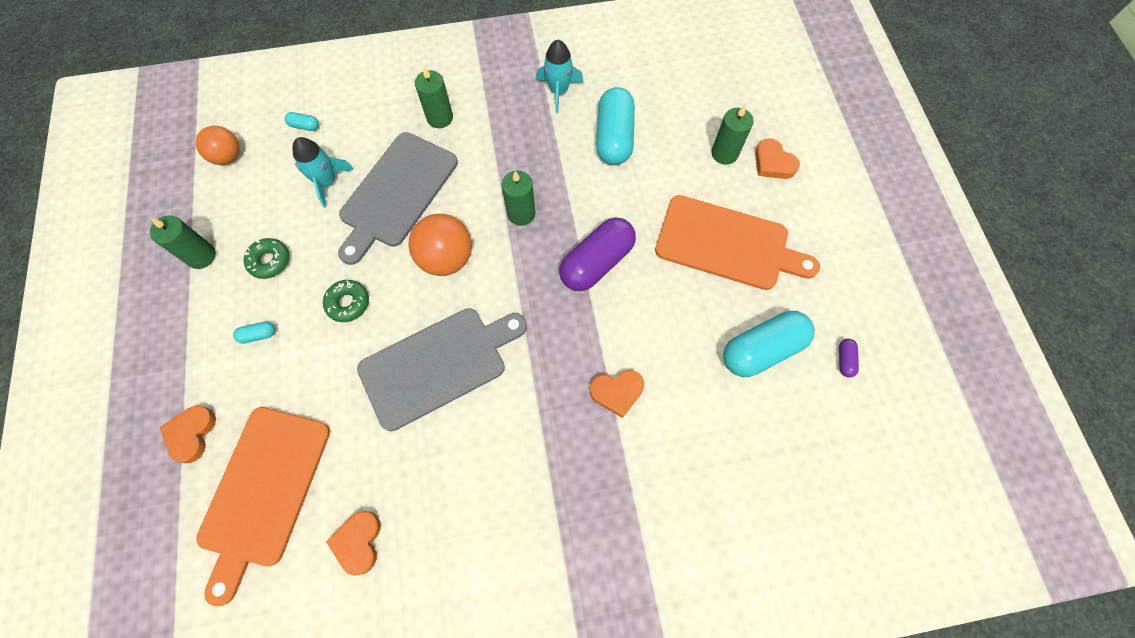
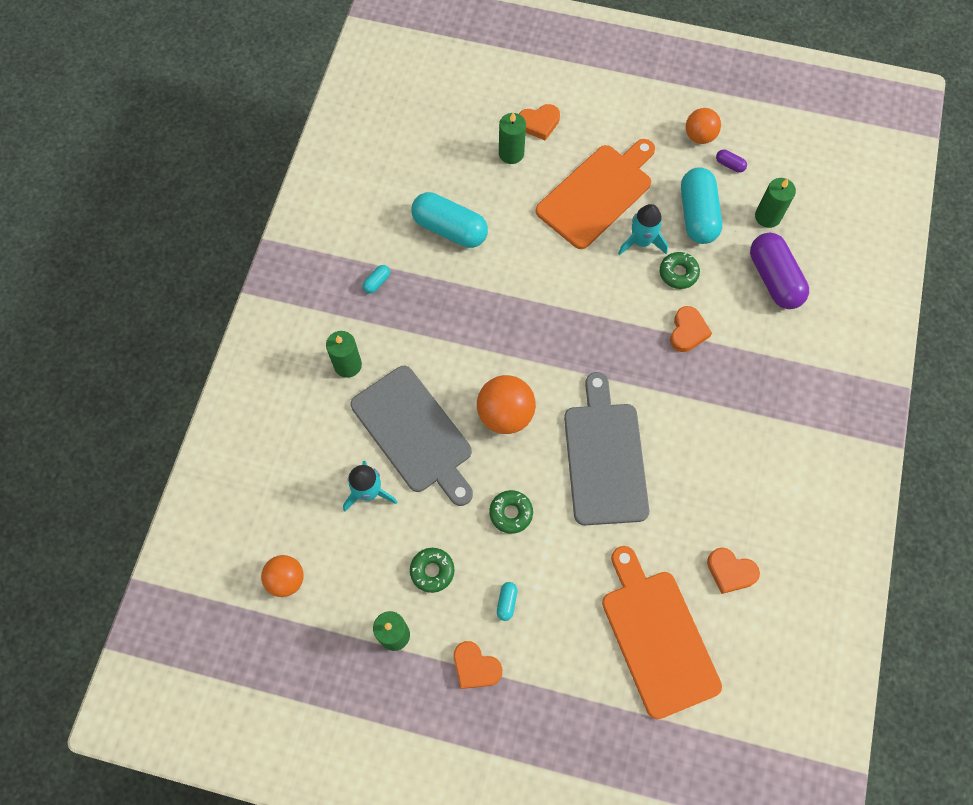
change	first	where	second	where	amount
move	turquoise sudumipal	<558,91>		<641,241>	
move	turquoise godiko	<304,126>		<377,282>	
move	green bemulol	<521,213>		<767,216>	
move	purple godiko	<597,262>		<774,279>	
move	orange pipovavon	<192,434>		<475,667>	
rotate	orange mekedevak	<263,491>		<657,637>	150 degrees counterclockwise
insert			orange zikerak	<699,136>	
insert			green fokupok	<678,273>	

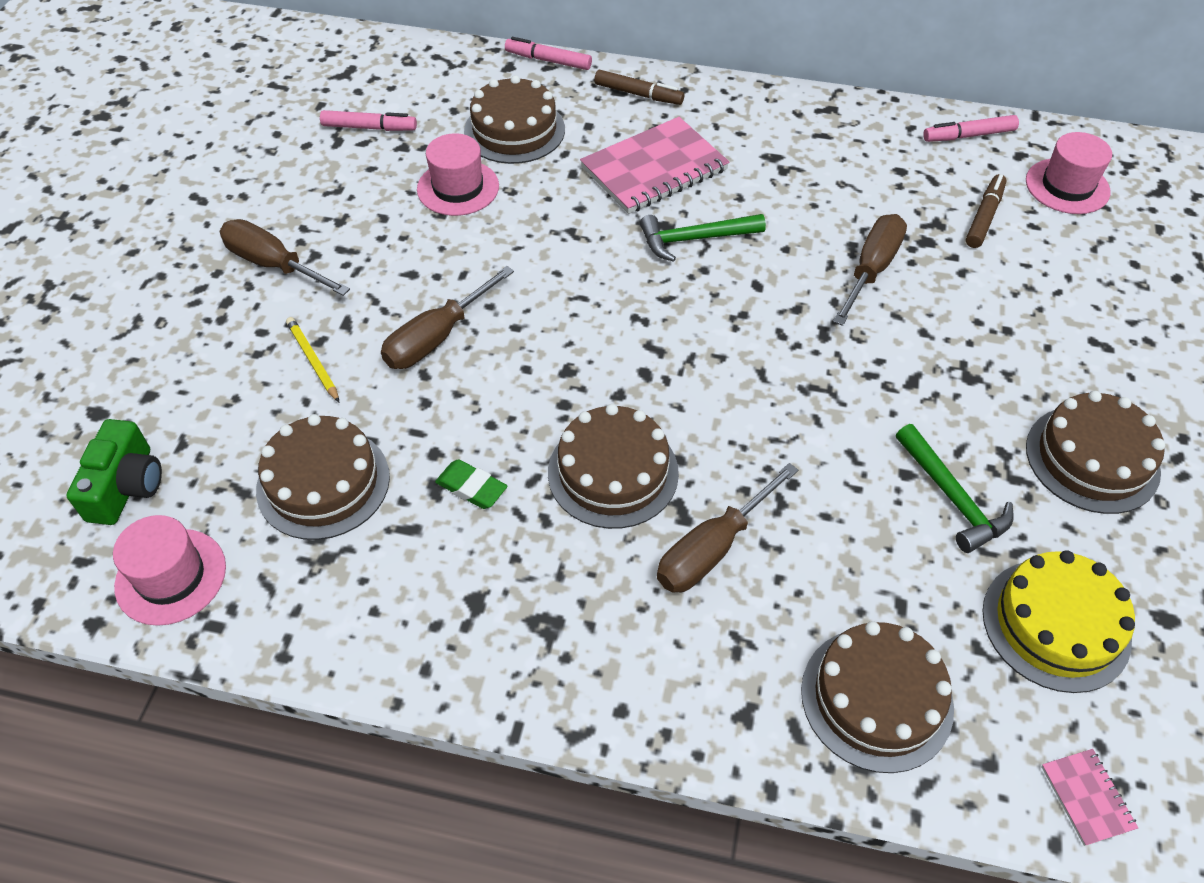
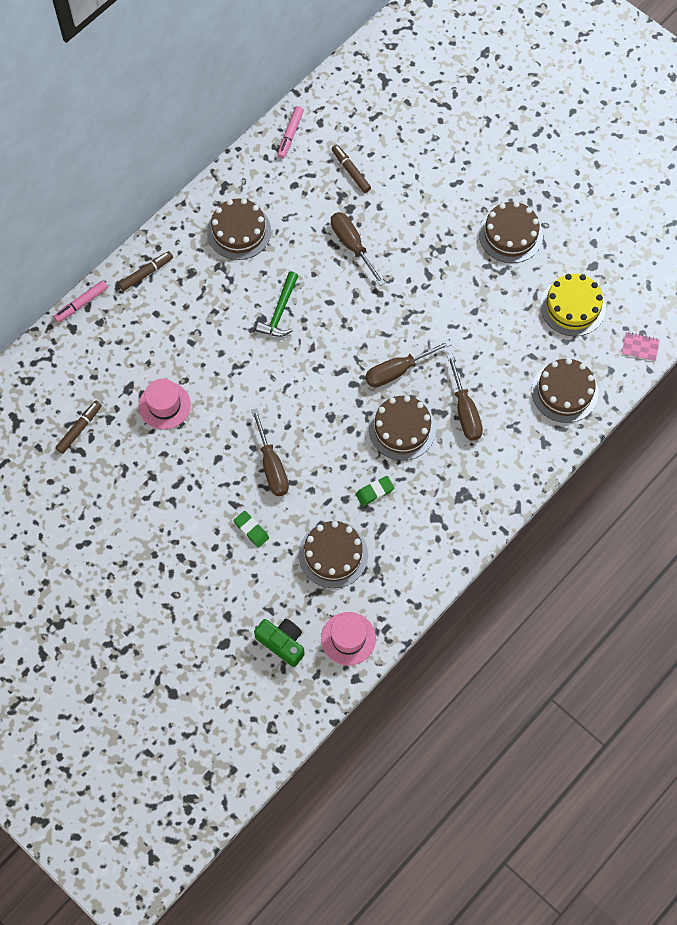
change	first	where	second	where	amount
move	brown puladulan	<514,130>		<239,231>	
recolor	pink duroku	<369,128>	brown duroku	<79,429>	
delete	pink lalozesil	<654,169>			
delete	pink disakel	<1067,186>			
move	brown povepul	<274,265>		<398,370>	
replace	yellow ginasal	<313,361>	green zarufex	<251,530>	
delete	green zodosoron	<952,497>			

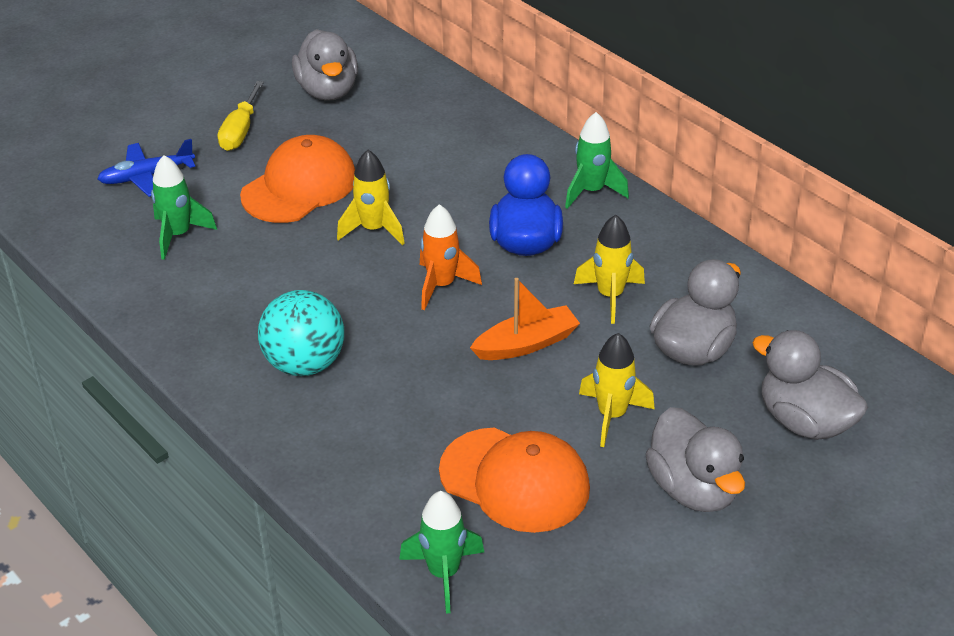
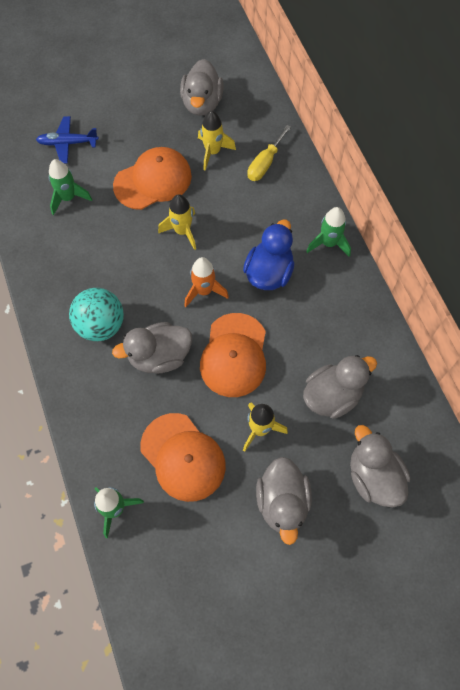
change	first	where	second	where	amount
move	yellow povepul	<240,131>		<265,163>	
move	yellow sudumipal	<610,296>		<212,152>	
replace	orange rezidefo	<526,344>	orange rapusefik	<234,355>	
insert			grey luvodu	<159,356>	

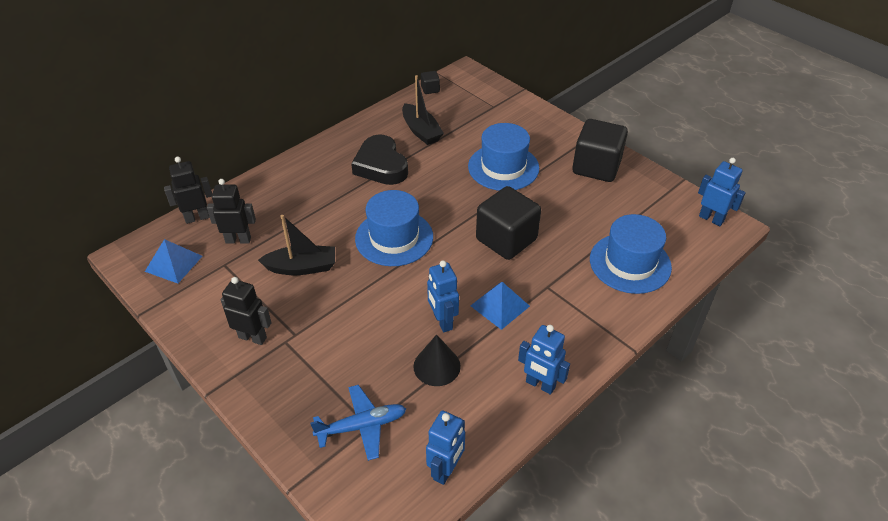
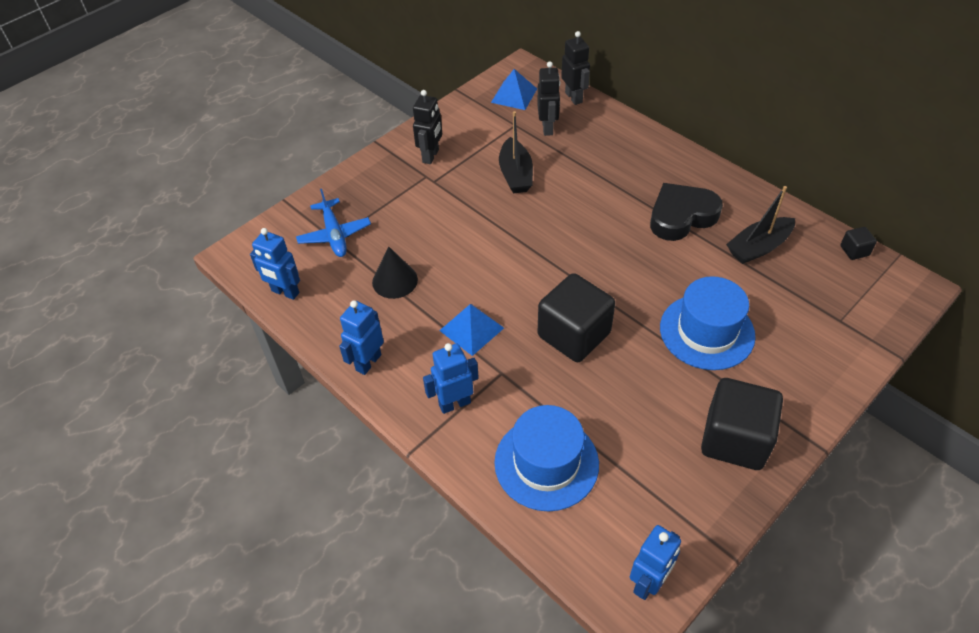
change	first	where	second	where	amount
delete	blue disakel	<394,238>			
move	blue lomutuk	<442,321>		<454,403>	

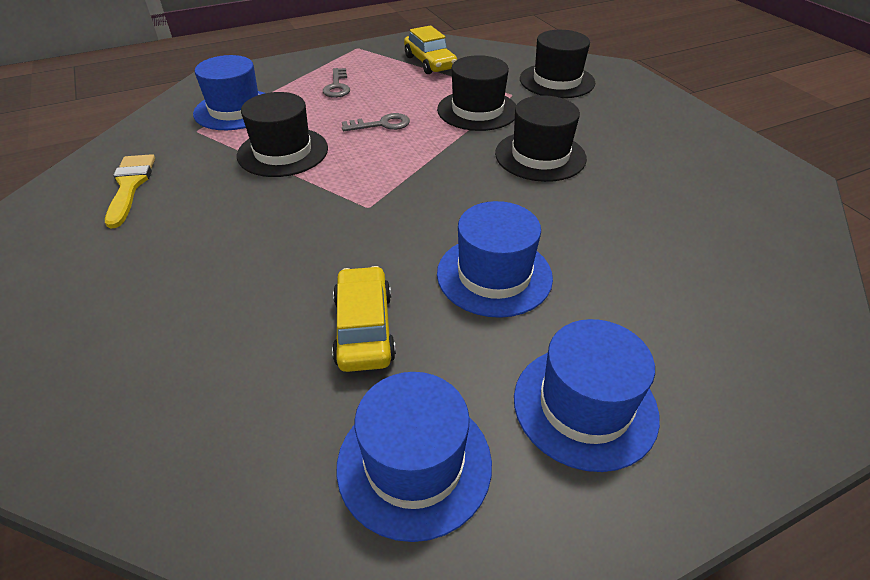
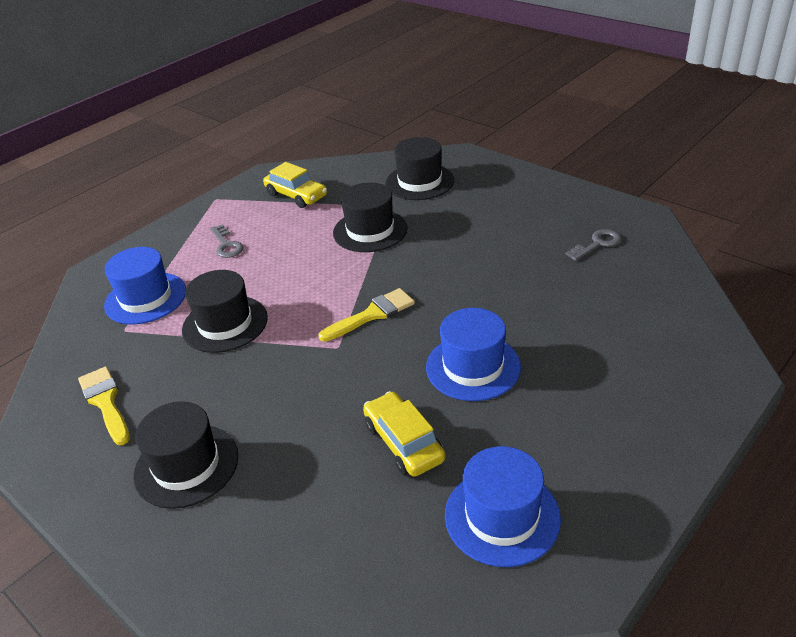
change	first	where	second	where	amount
move	black disakel	<540,156>		<186,465>	
move	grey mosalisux	<382,124>		<597,244>	
delete	blue disakel	<585,406>			
insert			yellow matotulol	<372,315>	

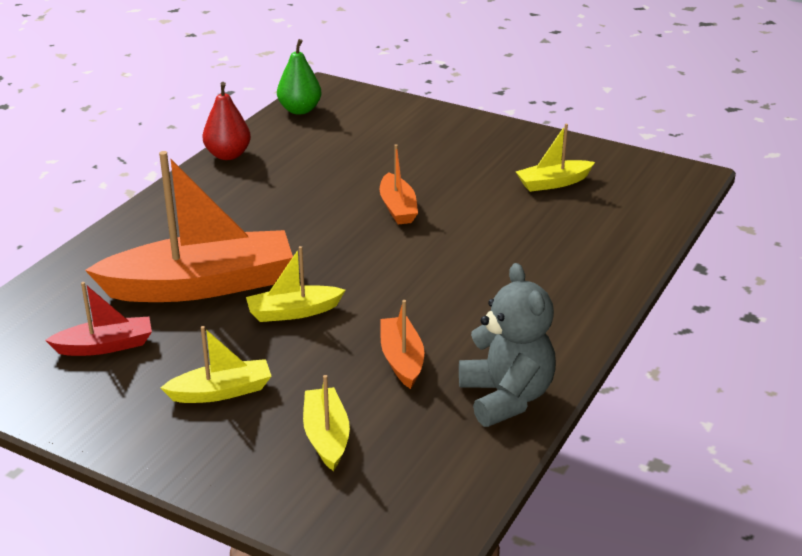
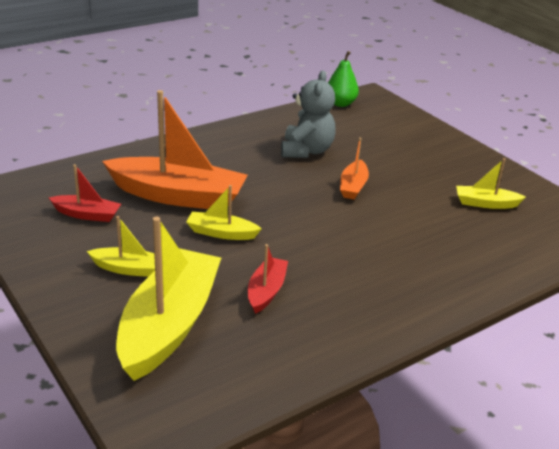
change	first	where	second	where	amount
delete	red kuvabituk	<228,155>			
move	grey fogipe	<506,397>		<306,151>	
recolor	orange rezidefo	<402,360>	red rezidefo	<266,291>	
resize	yellow rezidefo	<326,436>		<169,325>	x2.08

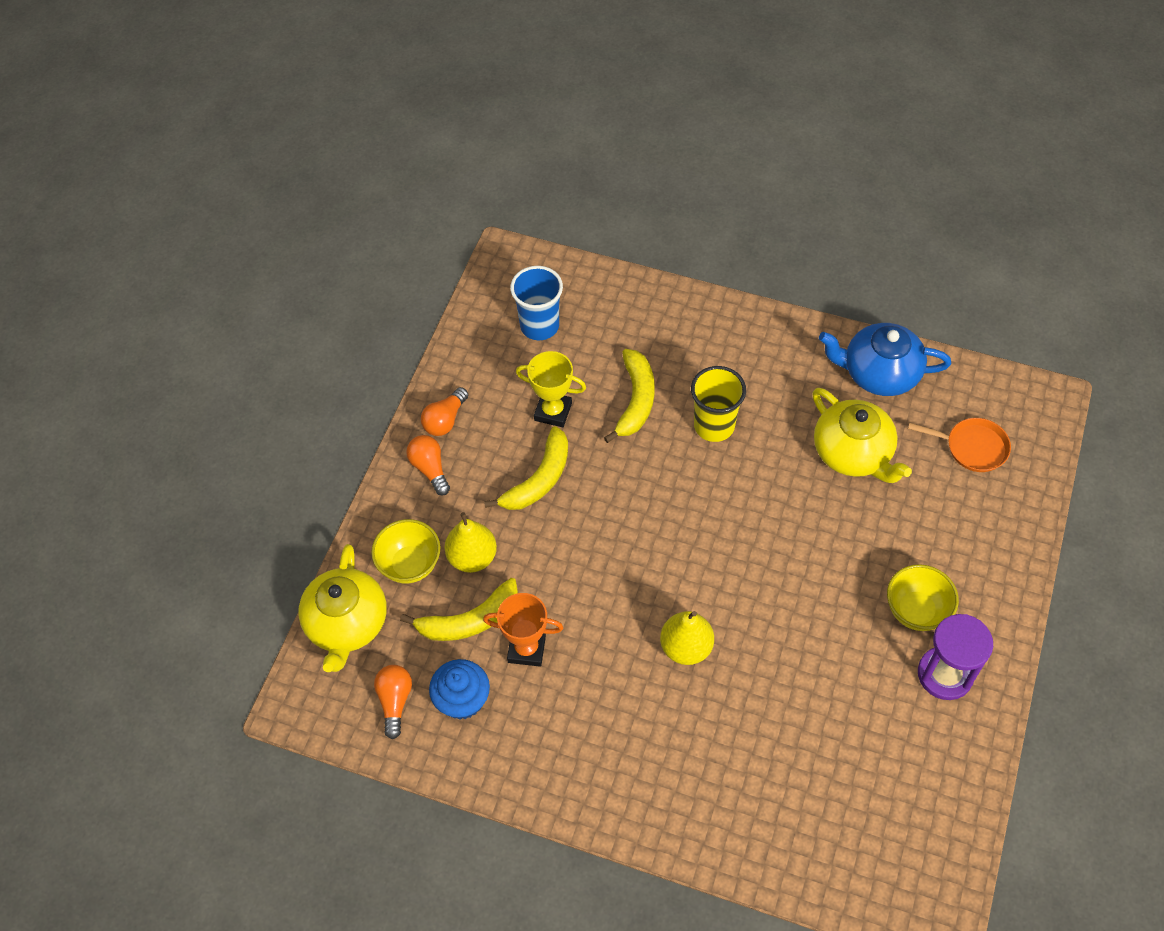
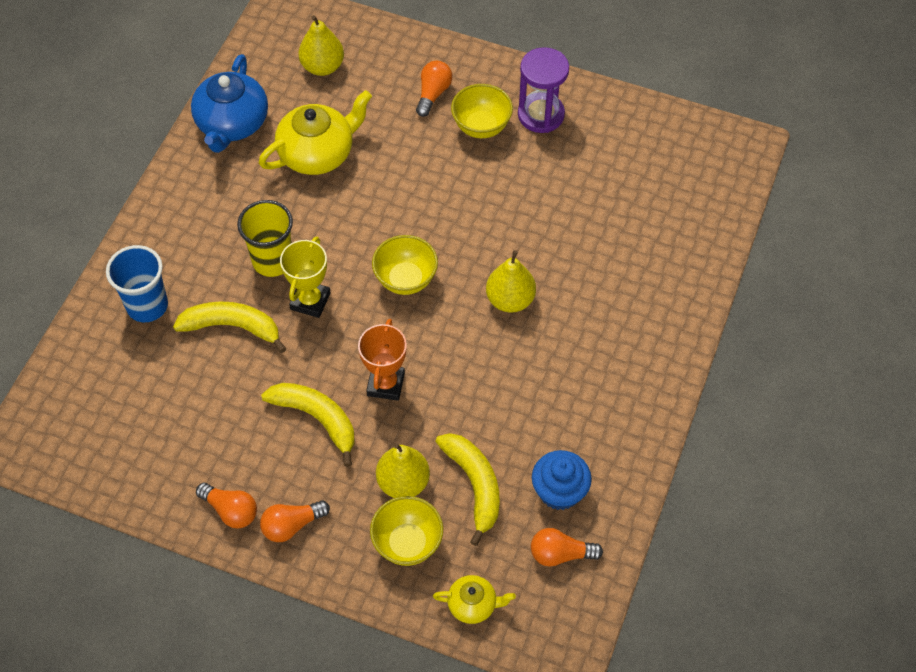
change	first	where	second	where	amount
move	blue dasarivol	<539,326>		<147,306>	
move	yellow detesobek	<553,411>		<310,301>	
replace	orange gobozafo	<972,447>	yellow kuvabituk	<322,67>	
resize	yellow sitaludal	<347,623>		<473,604>	x0.53
move	orange detesobek	<526,649>		<386,384>	
insert			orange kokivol	<433,94>	
insert			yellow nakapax	<405,280>	

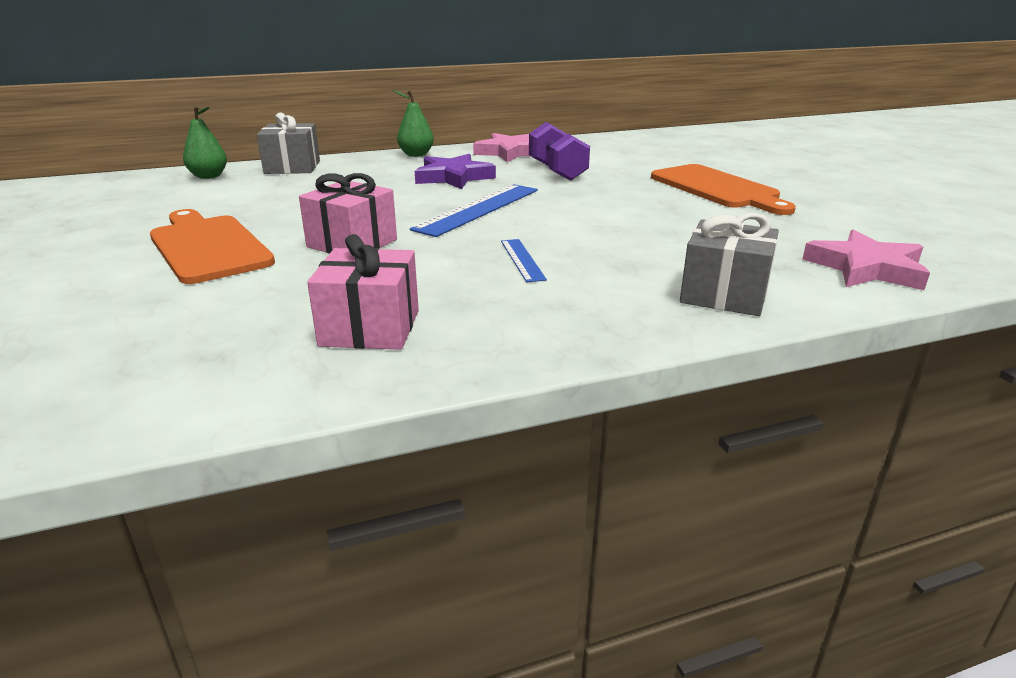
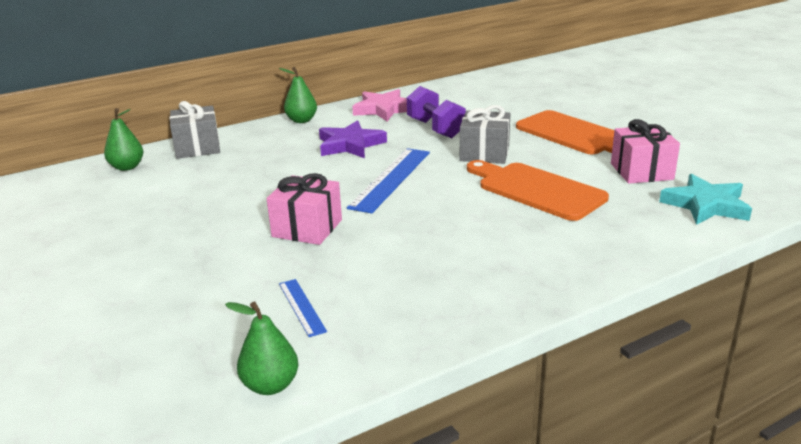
change	first	where	second	where	amount
move	orange mekedevak	<208,246>		<536,190>	
move	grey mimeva	<724,294>		<484,153>	
recolor	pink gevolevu	<866,268>	turquoise gevolevu	<706,205>	
move	pink mimeva	<370,328>		<641,171>	
move	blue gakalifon	<522,259>		<302,307>	
insert			green kuvabituk	<270,385>	

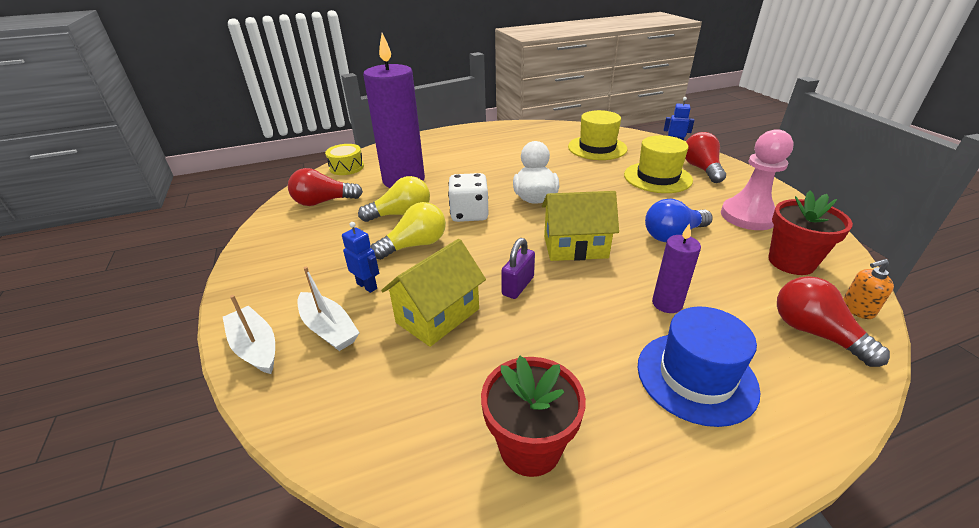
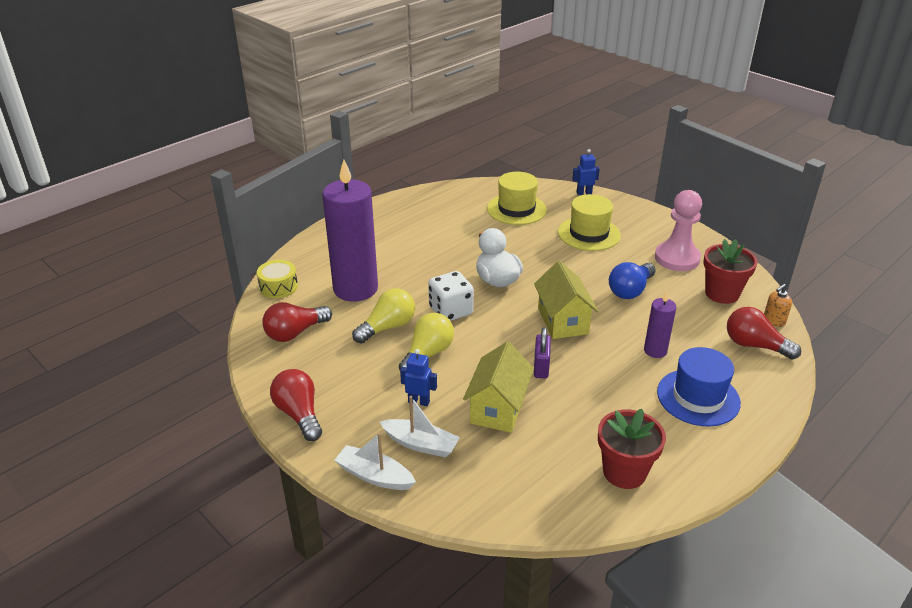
change	first	where	second	where	amount
move	red kokivol	<701,169>		<299,414>	
rotate	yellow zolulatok	<575,247>		<563,321>	75 degrees counterclockwise

